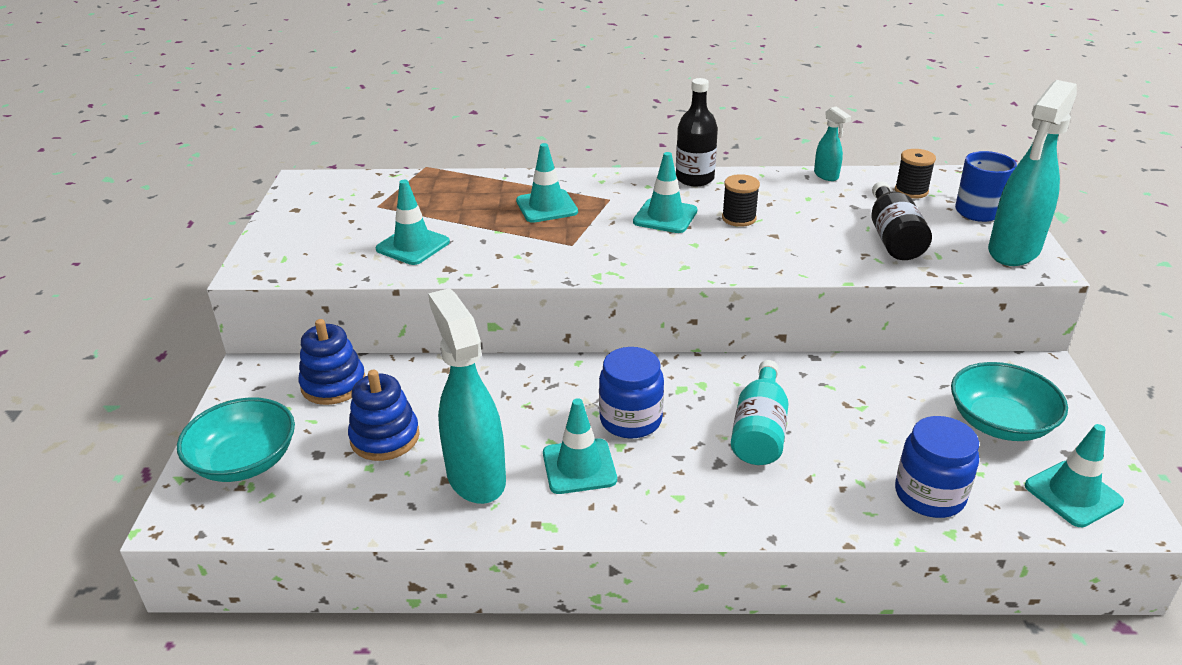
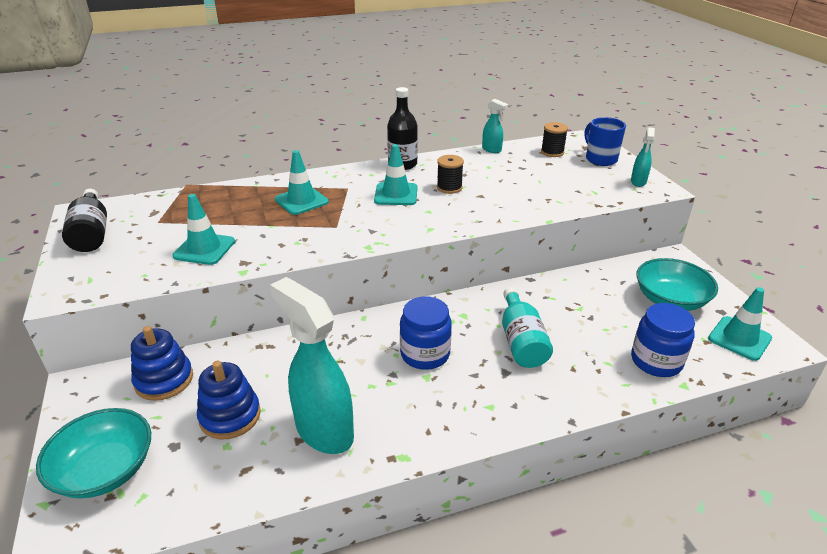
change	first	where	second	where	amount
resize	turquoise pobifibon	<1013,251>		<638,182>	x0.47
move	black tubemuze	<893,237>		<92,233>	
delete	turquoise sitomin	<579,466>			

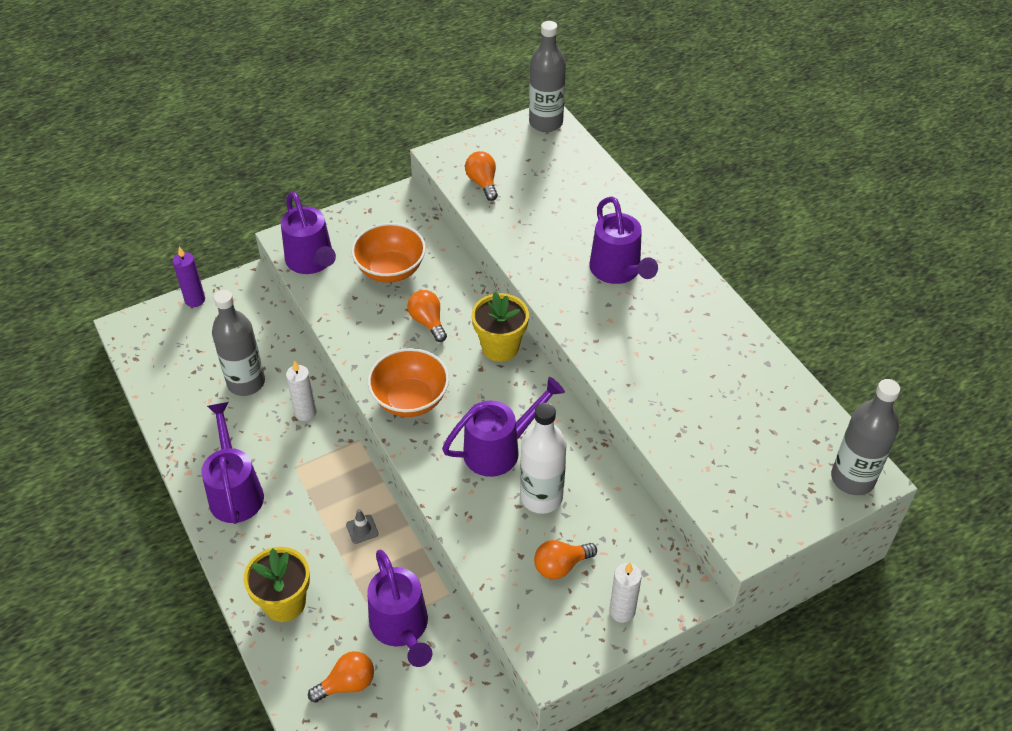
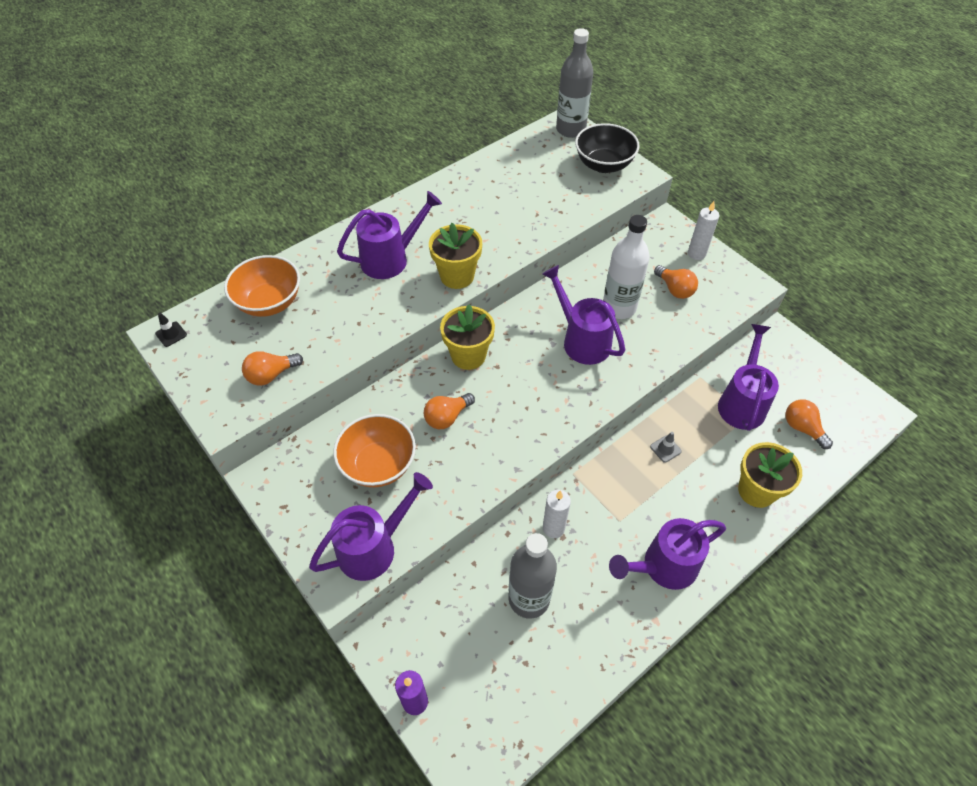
change	first	where	second	where	amount
replace	grey tubemuze	<546,123>	black sitomin	<171,334>	
move	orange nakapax	<410,399>		<269,302>	
rotate	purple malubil	<401,629>		<742,402>	45 degrees counterclockwise
insert			black nakapax	<603,165>	
insert			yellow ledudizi	<457,276>	

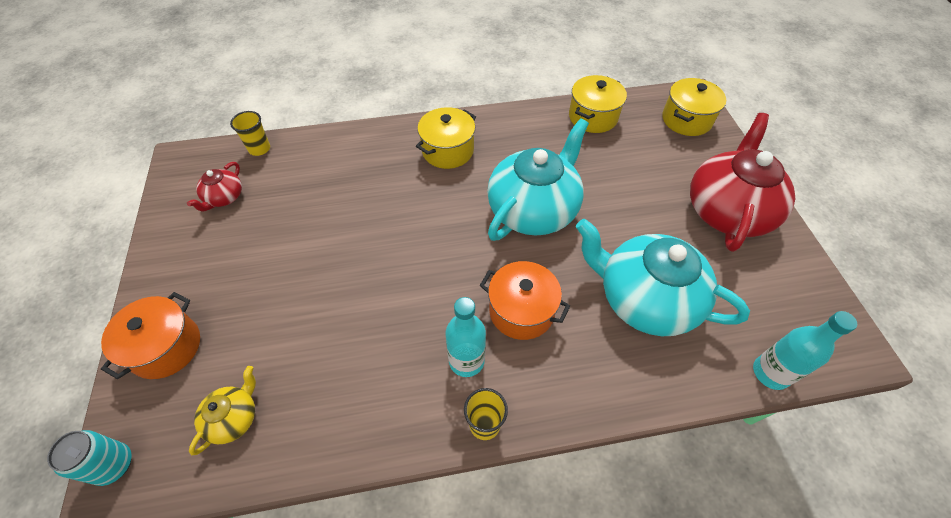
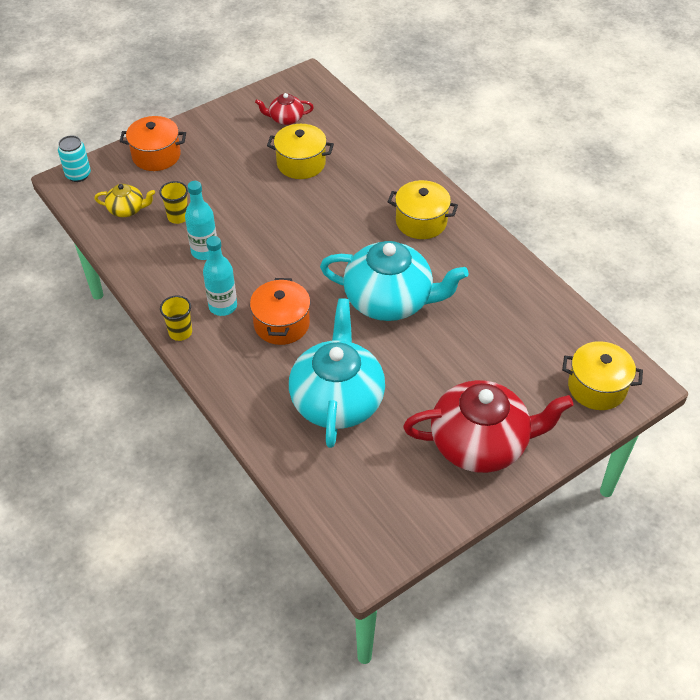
change	first	where	second	where	amount
move	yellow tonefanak	<593,117>		<301,163>	
move	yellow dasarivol	<259,149>		<178,217>	
move	turquoise tubemuze	<770,373>		<204,251>	

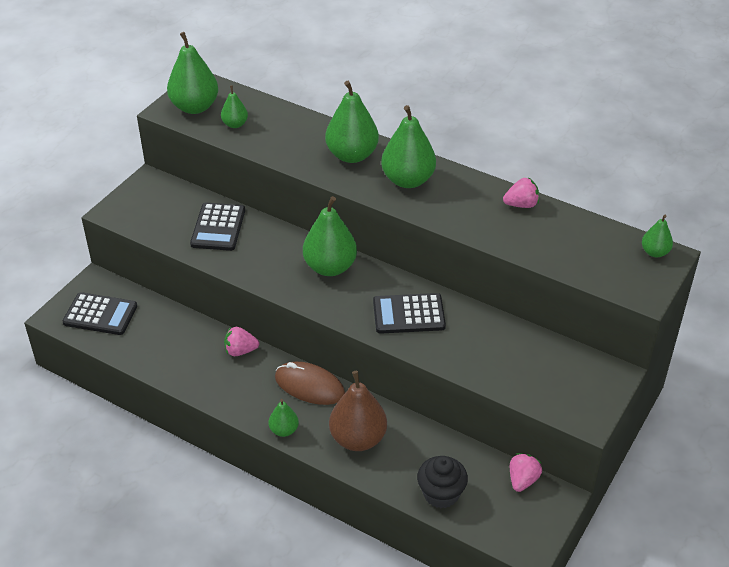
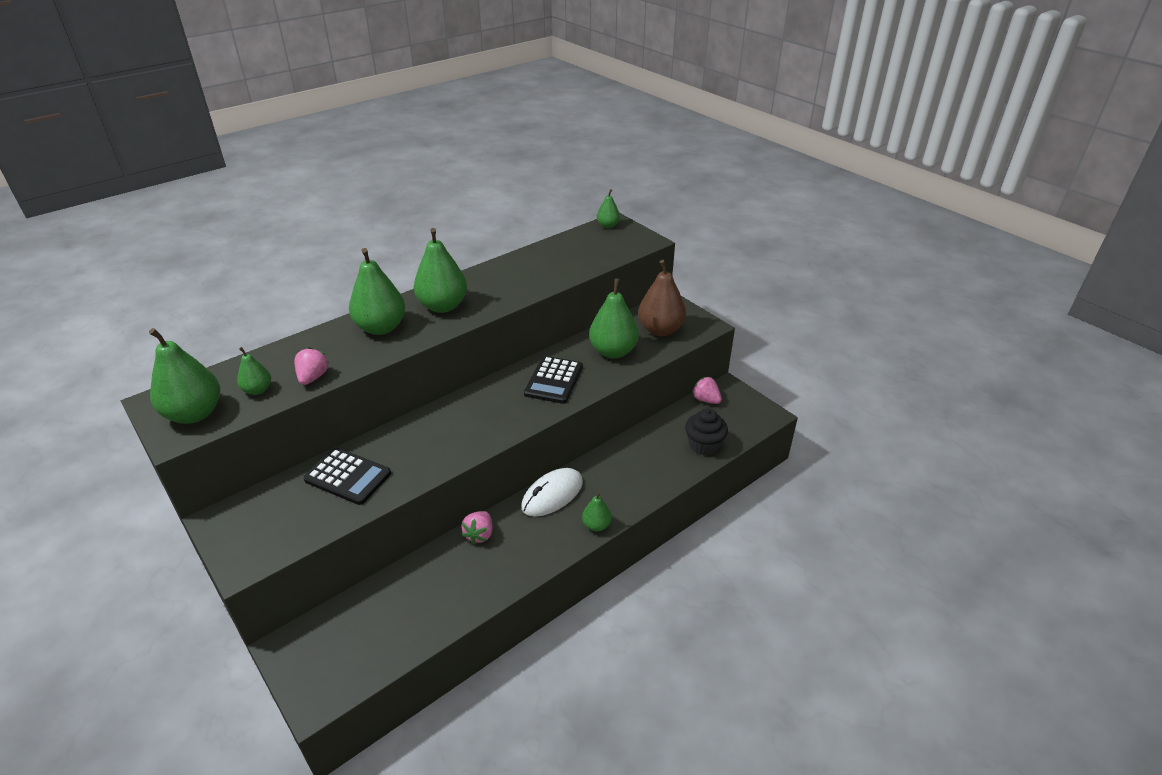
change	first	where	second	where	amount
move	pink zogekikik	<521,205>		<313,377>	
move	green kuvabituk	<330,267>		<613,351>	
delete	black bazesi	<100,314>			
recolor	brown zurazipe	<309,386>	white zurazipe	<552,495>	
move	brown kuvabituk	<358,439>		<660,330>	

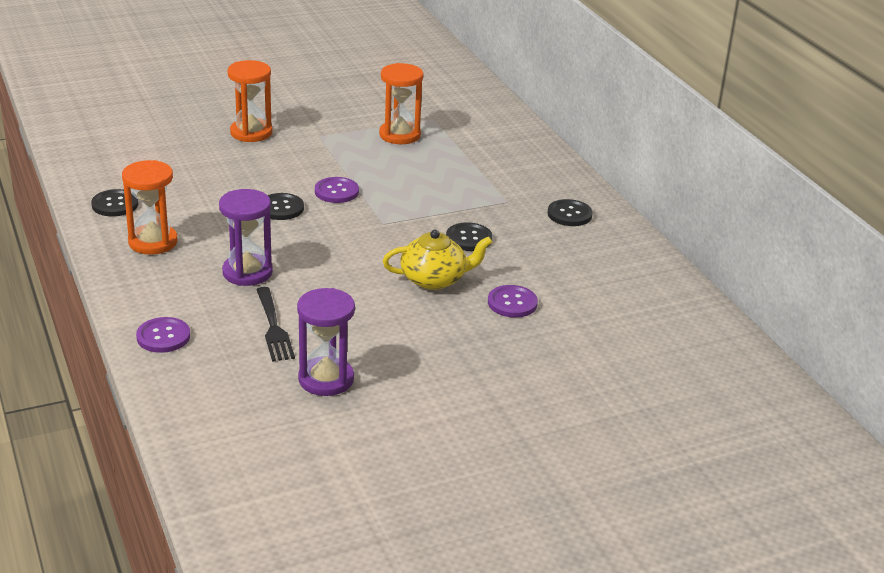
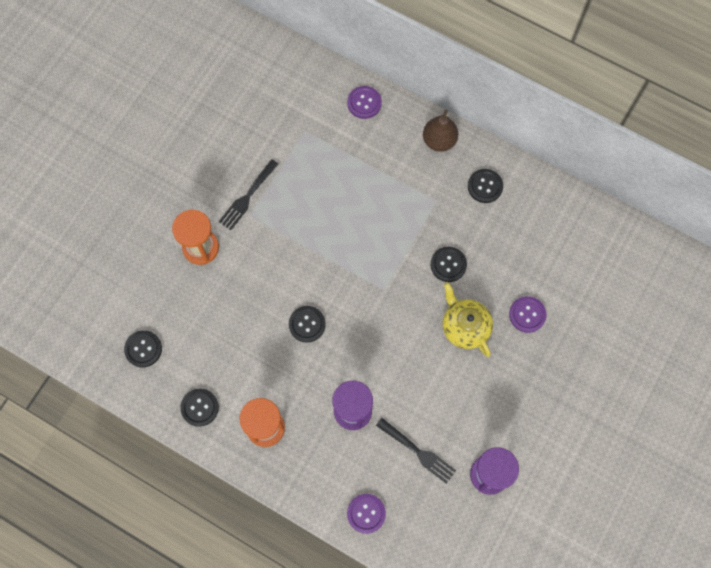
change	first	where	second	where	amount
delete	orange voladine	<400,135>			
move	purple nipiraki	<336,191>		<364,103>	
rotate	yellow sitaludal	<434,279>		<465,326>	75 degrees counterclockwise
insert			brown kuvabituk	<439,140>	
insert			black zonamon	<247,196>	
insert			black nipiraki	<143,349>	

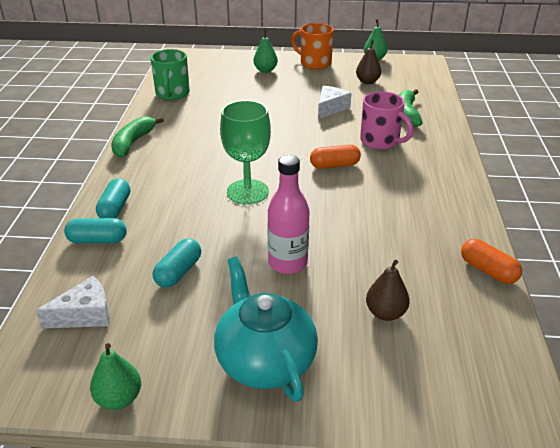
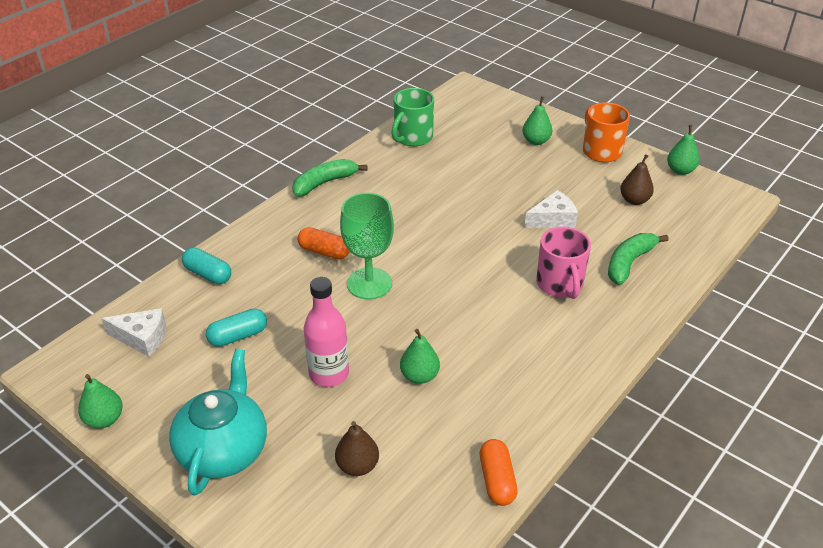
change	first	where	second	where	amount
move	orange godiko	<334,165>		<324,251>	
delete	turquoise godiko	<115,208>			
insert			green kuvabituk	<419,376>	

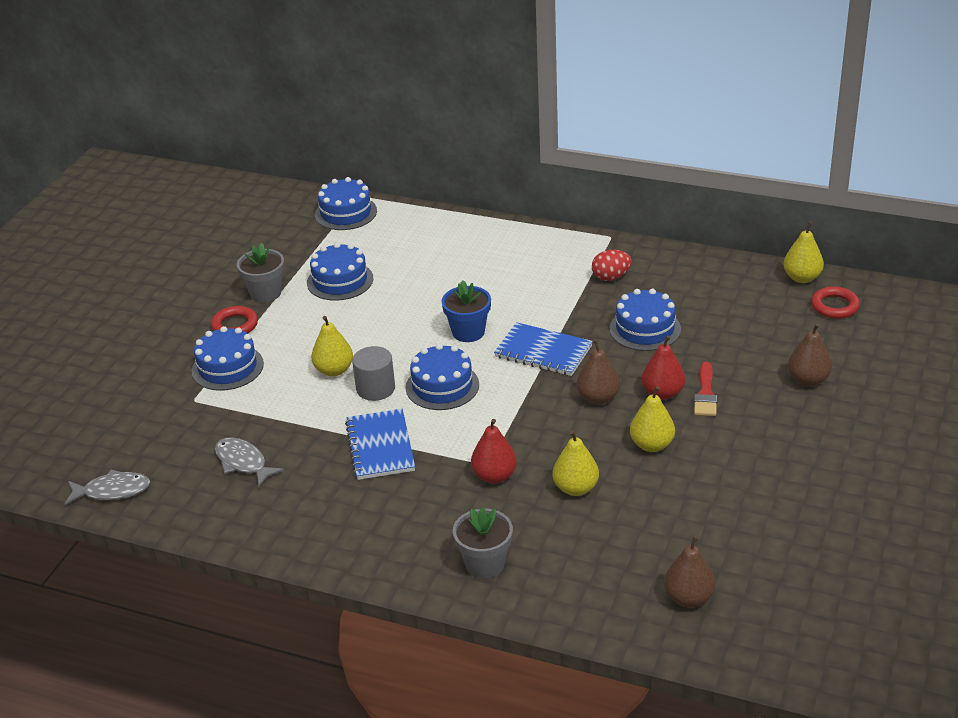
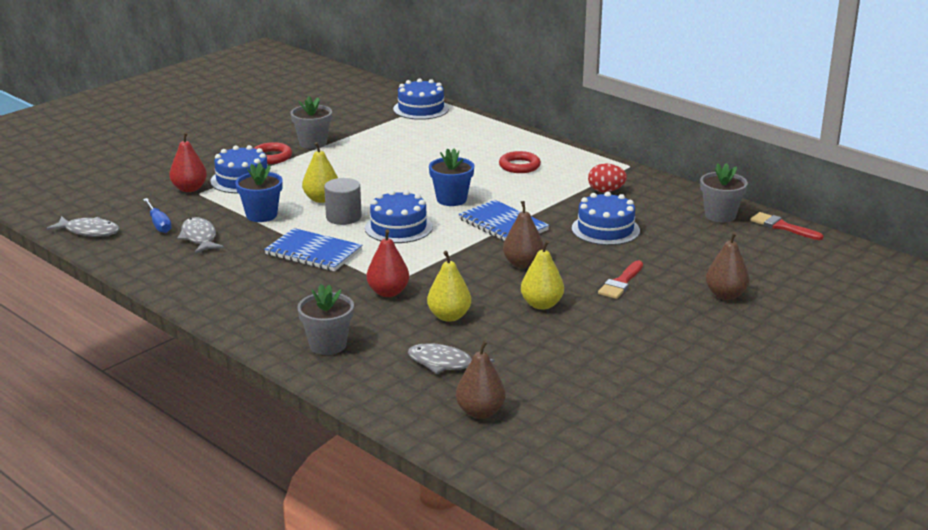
change	first	where	second	where	amount
replace	yellow kuvabituk	<802,278>	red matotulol	<782,227>	
delete	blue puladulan	<340,281>			
move	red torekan	<834,306>		<519,166>	
move	red kuvabituk	<662,393>		<189,189>	
rotate	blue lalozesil	<380,446>		<313,252>	75 degrees counterclockwise
insert			blue ledudizi	<261,215>	
insert			grey ledudizi	<720,215>	
insert			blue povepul	<159,224>	
insert			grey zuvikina	<444,364>	

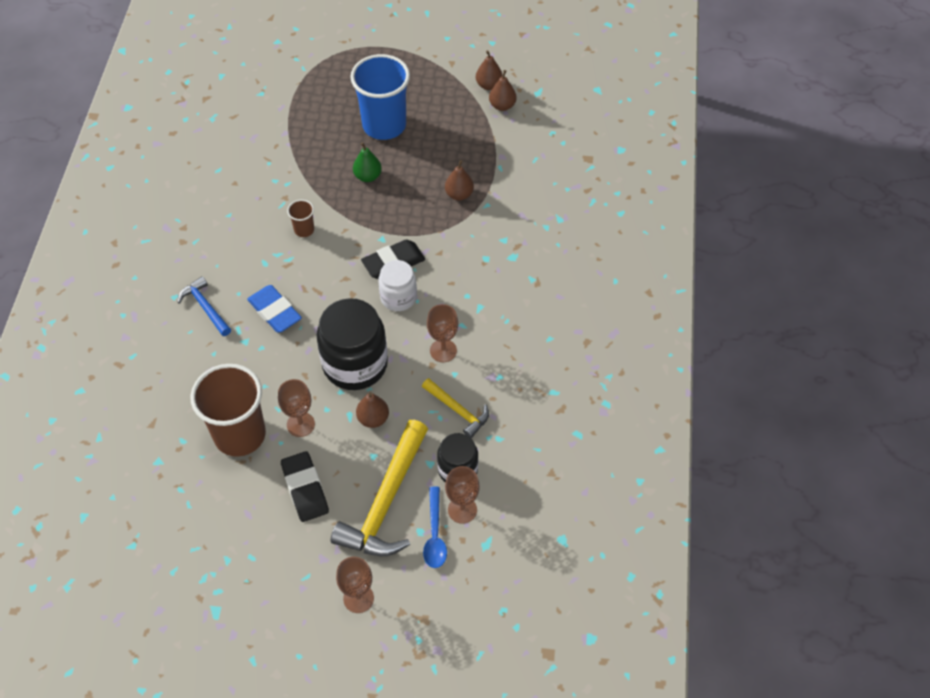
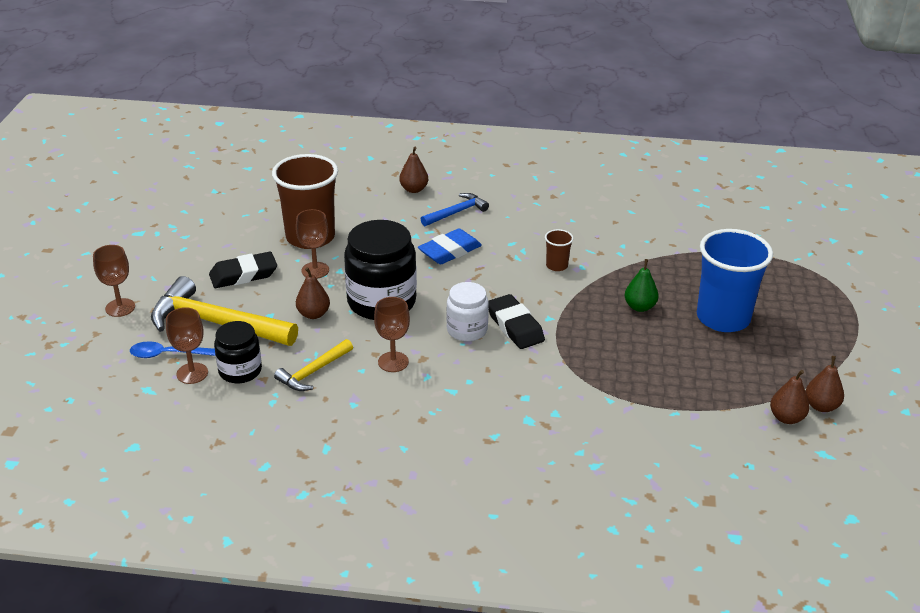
change	first	where	second	where	amount
move	brown kuvabituk	<459,194>		<414,189>	

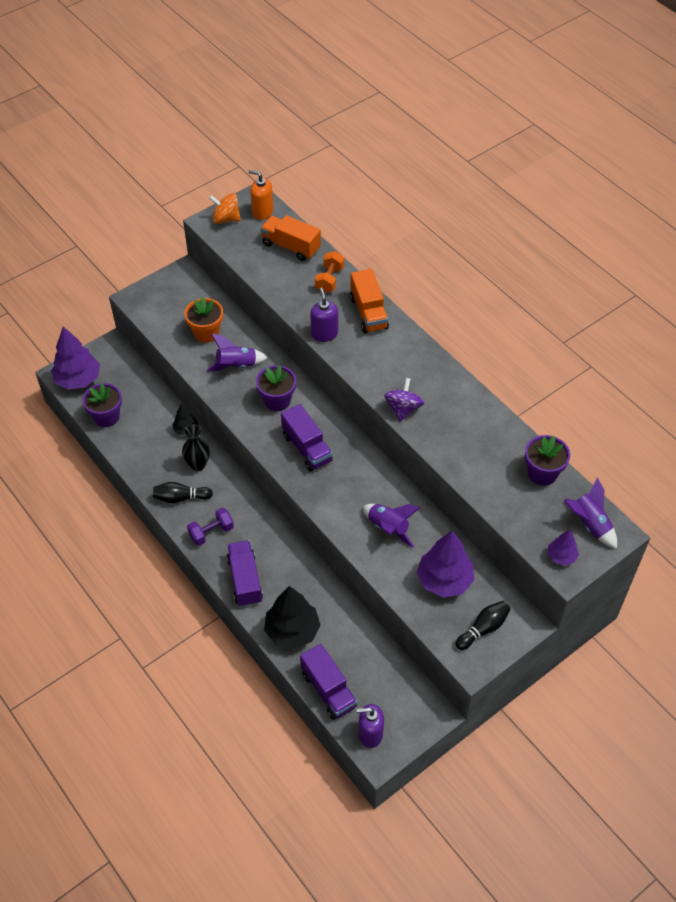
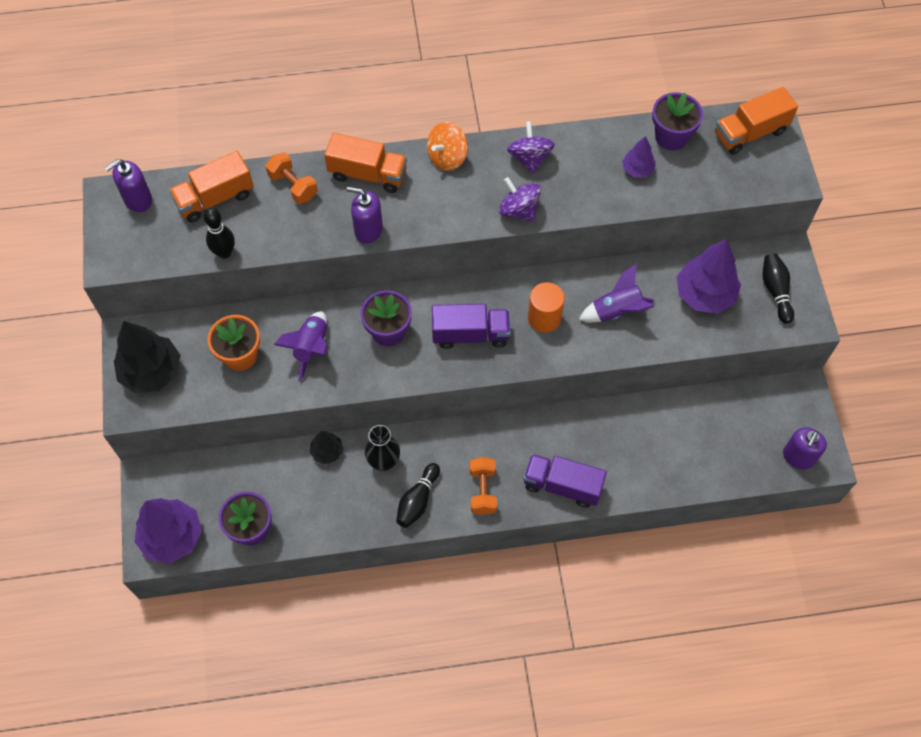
change	first	where	second	where	amount
recolor	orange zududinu	<262,212>	purple zududinu	<138,200>	
move	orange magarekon	<226,219>		<447,157>	
replace	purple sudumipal	<589,524>	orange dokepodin	<750,133>	
recolor	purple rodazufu	<211,532>	orange rodazufu	<482,490>	
move	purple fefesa	<561,556>		<637,170>	
move	black fefesa	<292,631>		<151,372>	
delete	purple dokepodin	<328,690>			
insert			purple magarekon	<529,158>	
insert			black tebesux	<224,252>	
insert			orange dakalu	<544,318>	

